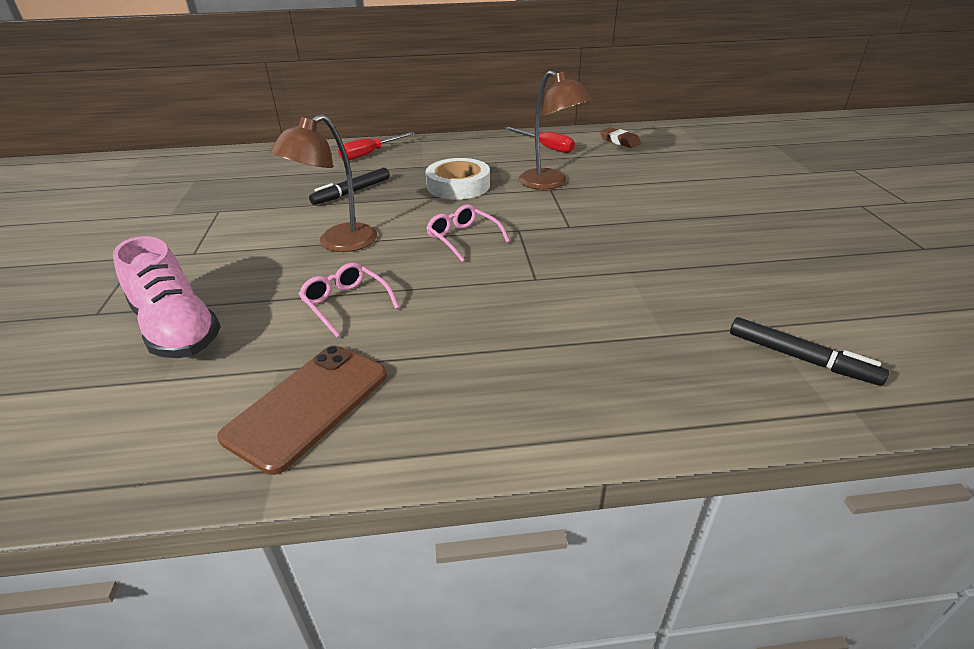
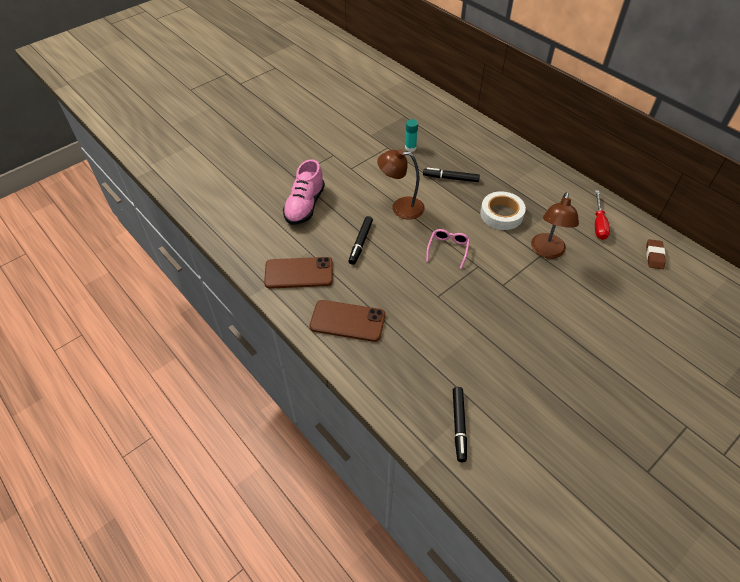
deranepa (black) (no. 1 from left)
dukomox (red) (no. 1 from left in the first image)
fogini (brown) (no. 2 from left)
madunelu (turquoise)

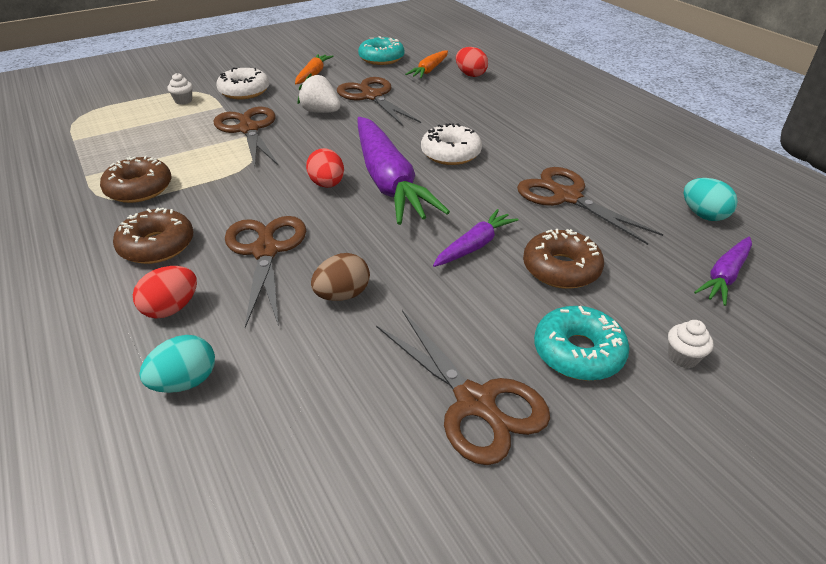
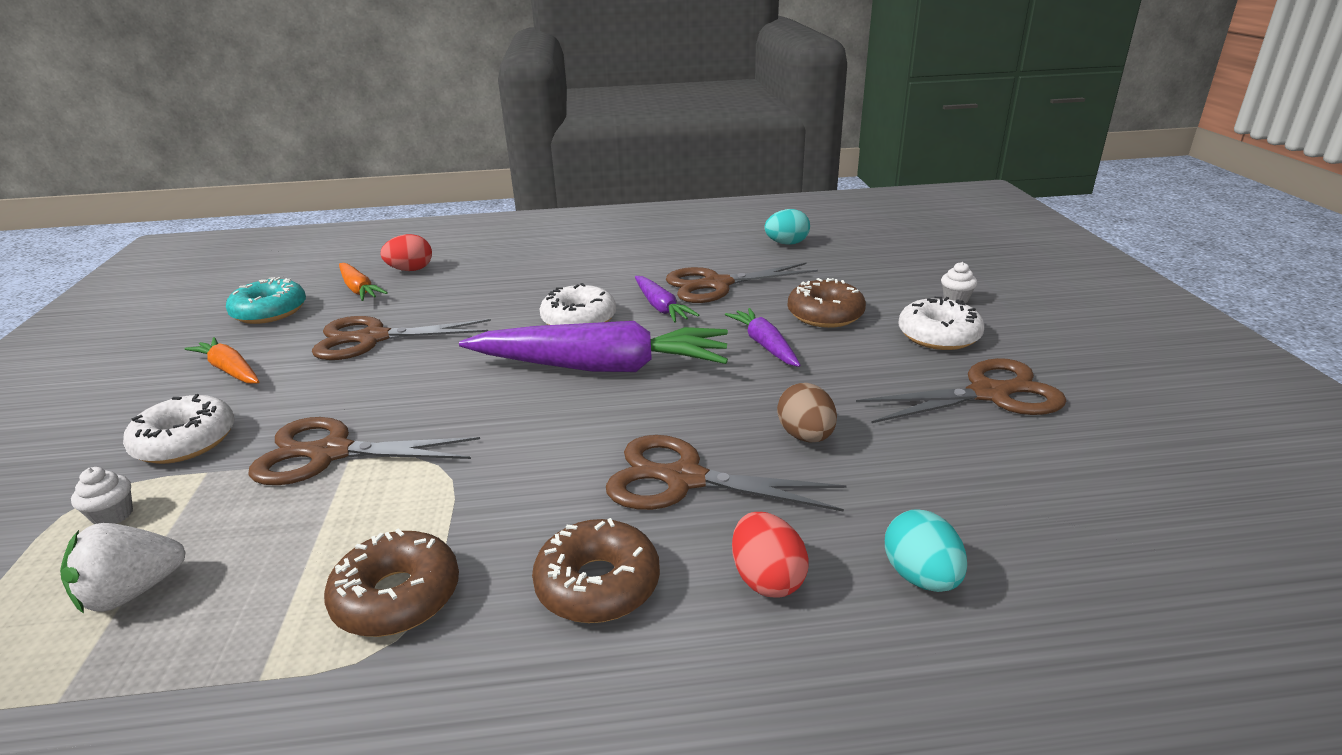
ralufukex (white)
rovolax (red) (no. 2 from left in the first image)
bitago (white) (no. 3 from left)
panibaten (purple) (no. 2 from left)

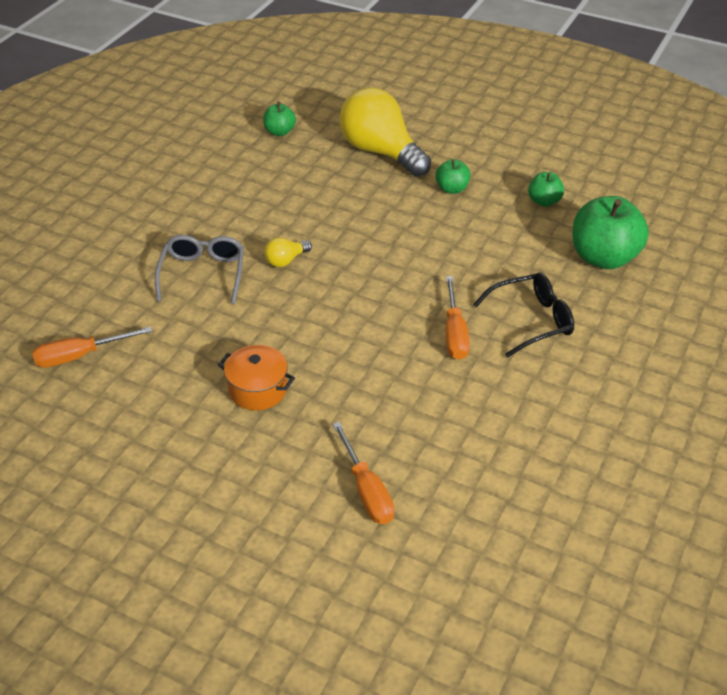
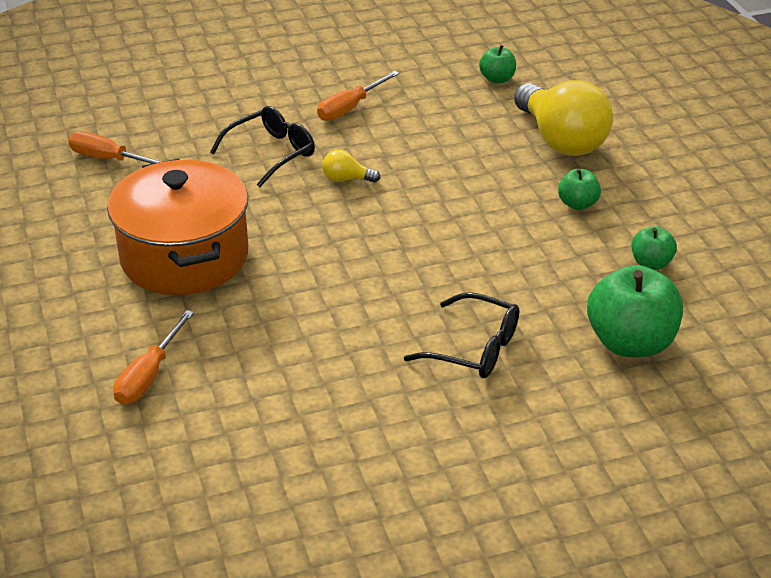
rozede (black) (no. 1 from left)
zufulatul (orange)
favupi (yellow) (no. 2 from left)
dukomox (orange) (no. 3 from left)

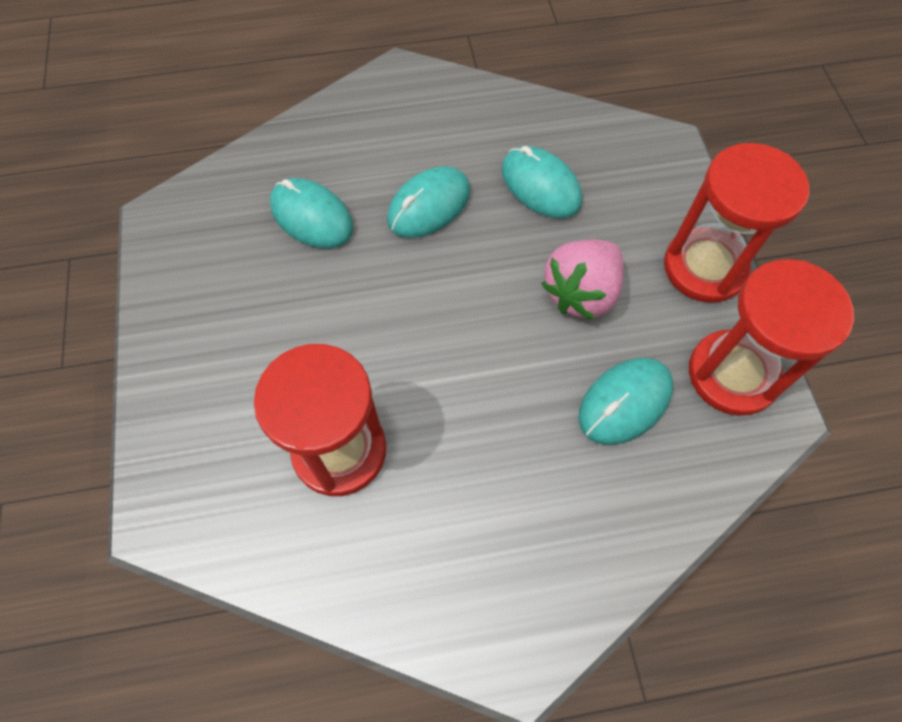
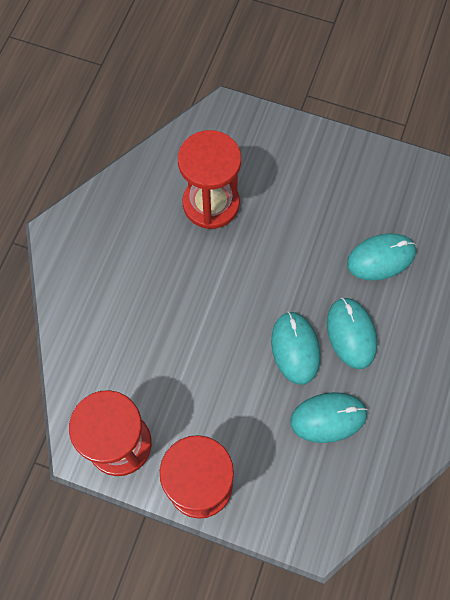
ralufukex (pink)
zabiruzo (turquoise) (no. 1 from left)

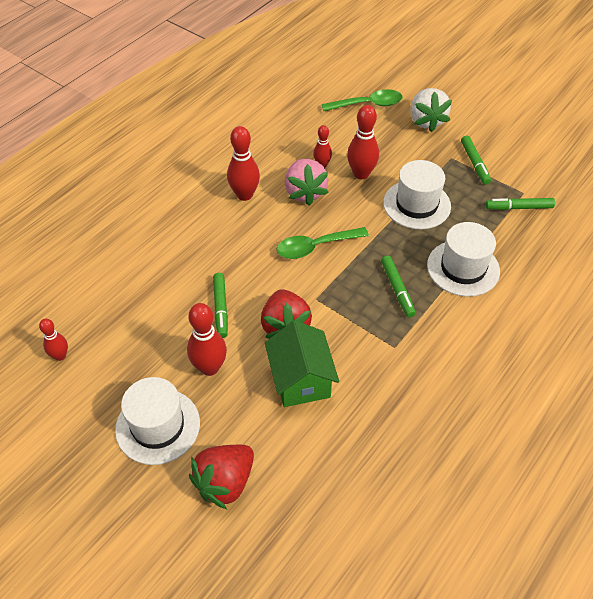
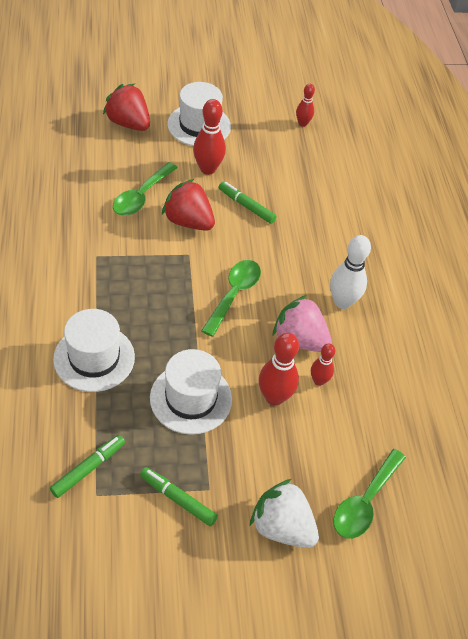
ralufukex (red) (no. 1 from left)
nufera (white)
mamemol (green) (no. 1 from left)
deranepa (green) (no. 2 from left in the first image)

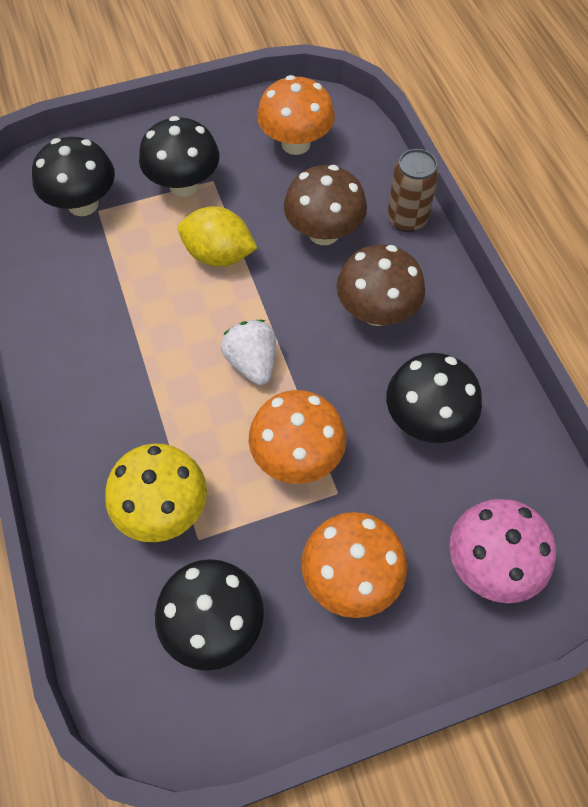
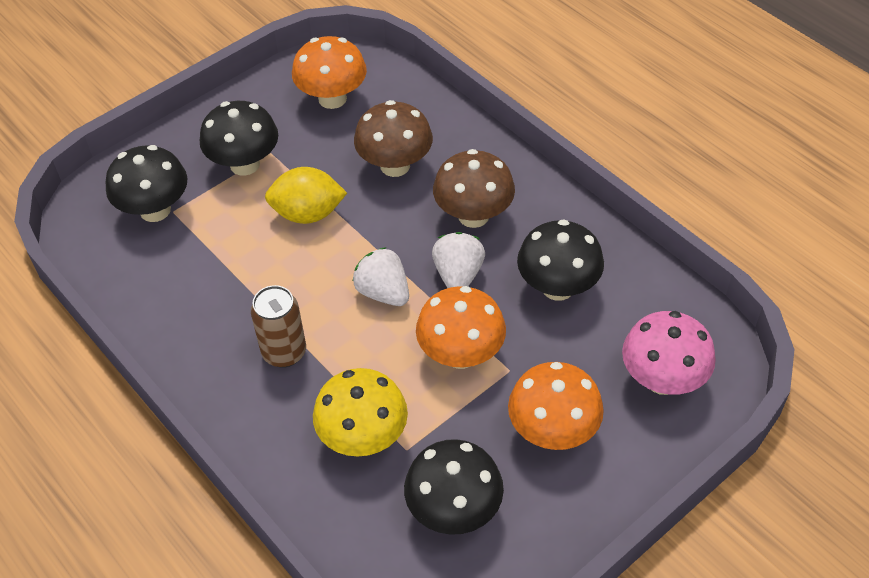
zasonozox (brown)
ralufukex (white) (no. 2 from left)

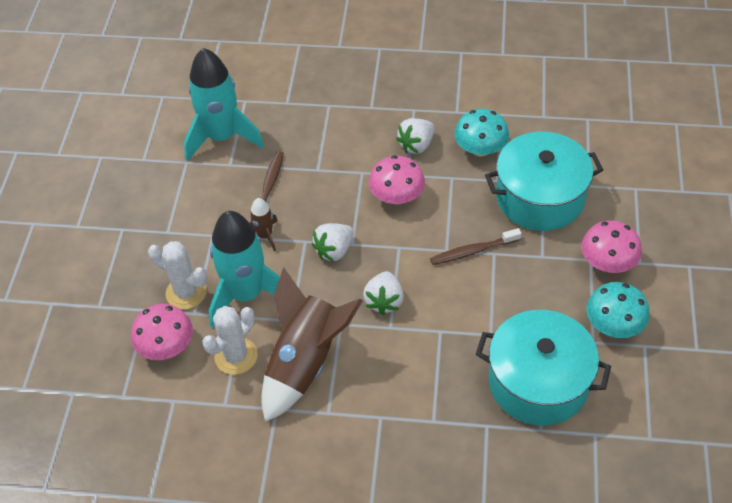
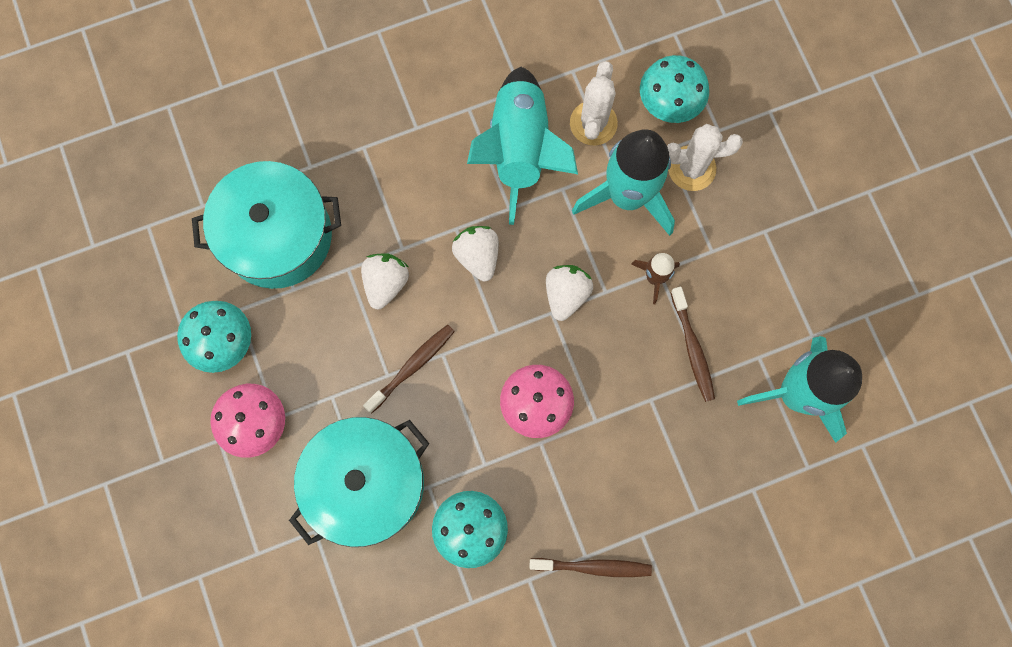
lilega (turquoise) (no. 3 from left)
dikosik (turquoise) (no. 1 from left)
ralufukex (white) (no. 1 from left)
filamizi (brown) (no. 2 from left)

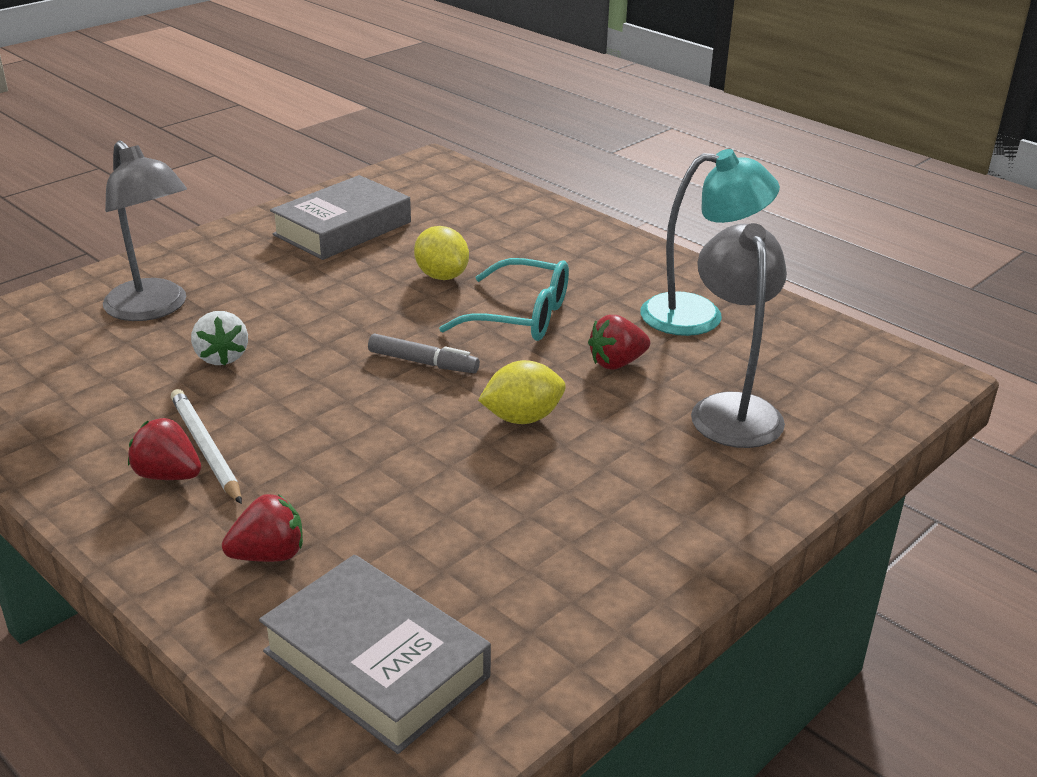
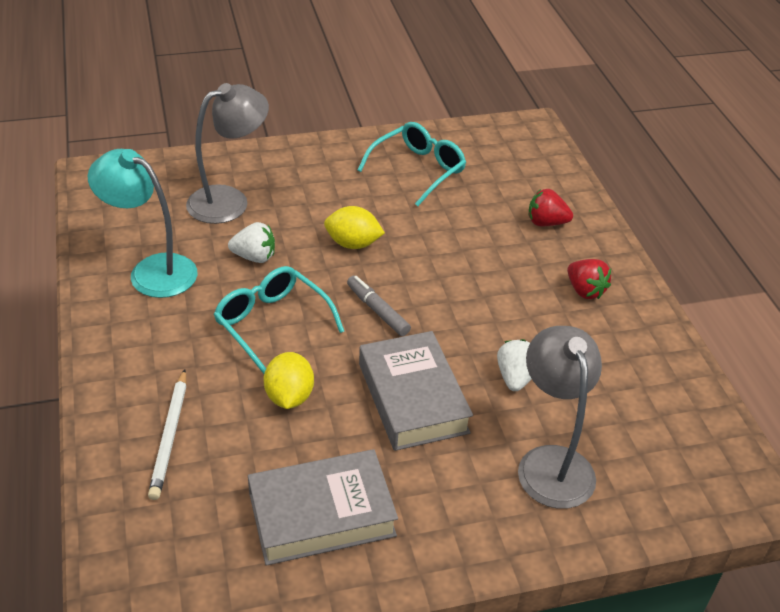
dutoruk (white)
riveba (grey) (no. 2 from left)
ralufukex (white) (no. 1 from left)
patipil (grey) (no. 1 from left)
rozede (turquoise) (no. 2 from left)

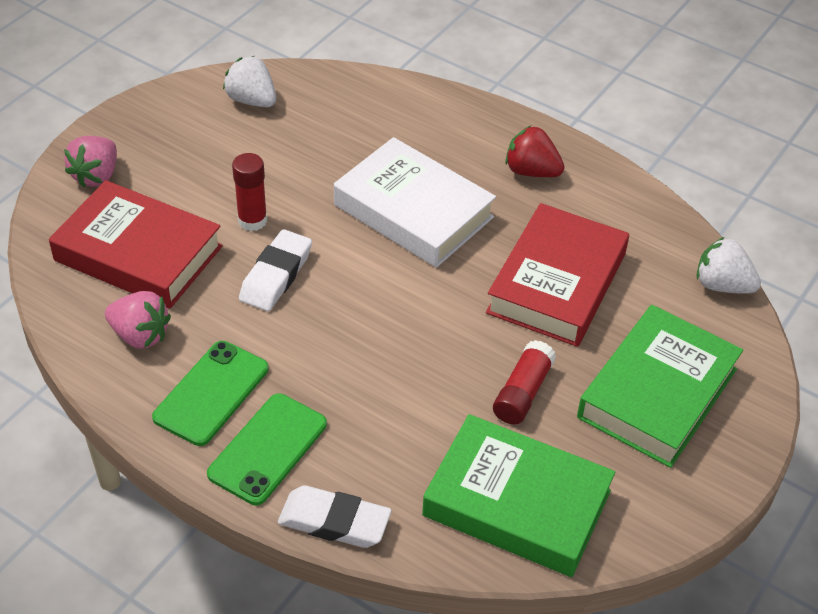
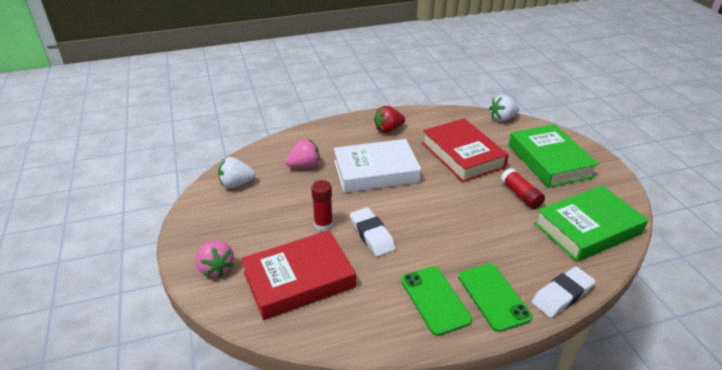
ralufukex (pink) (no. 2 from left)

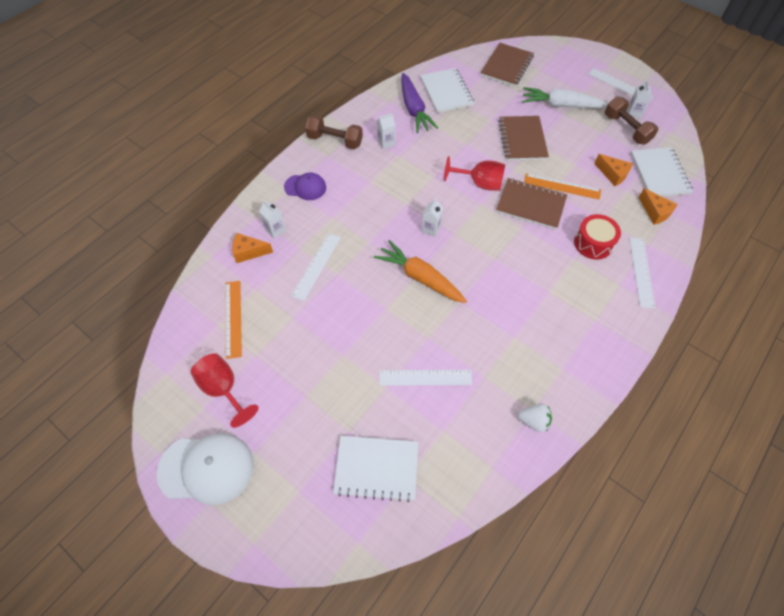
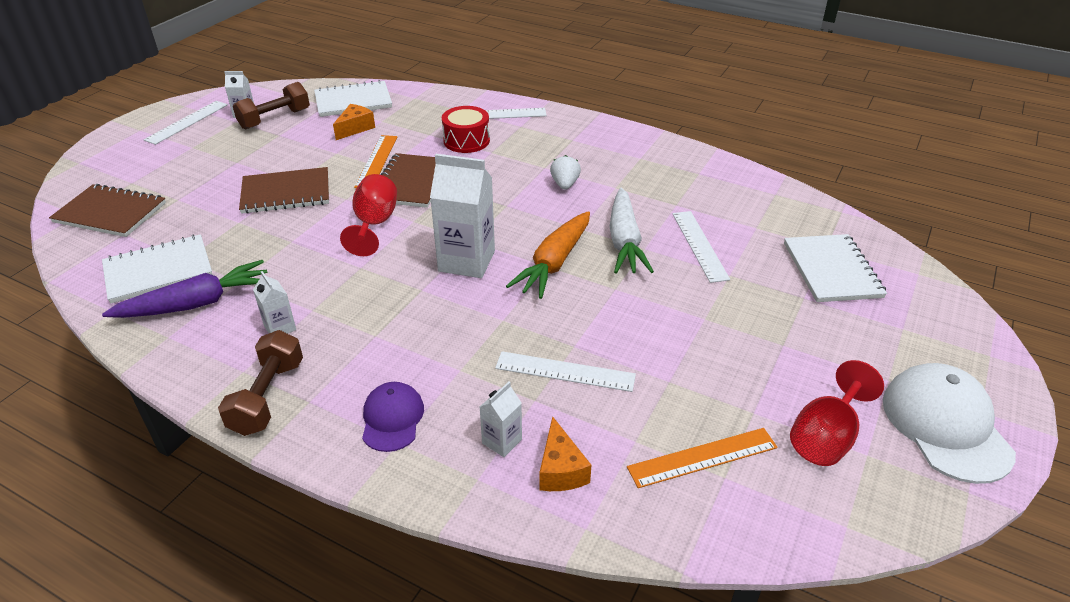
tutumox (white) (no. 3 from left)
ralufukex (white)
panibaten (white)
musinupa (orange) (no. 3 from left in the first image)

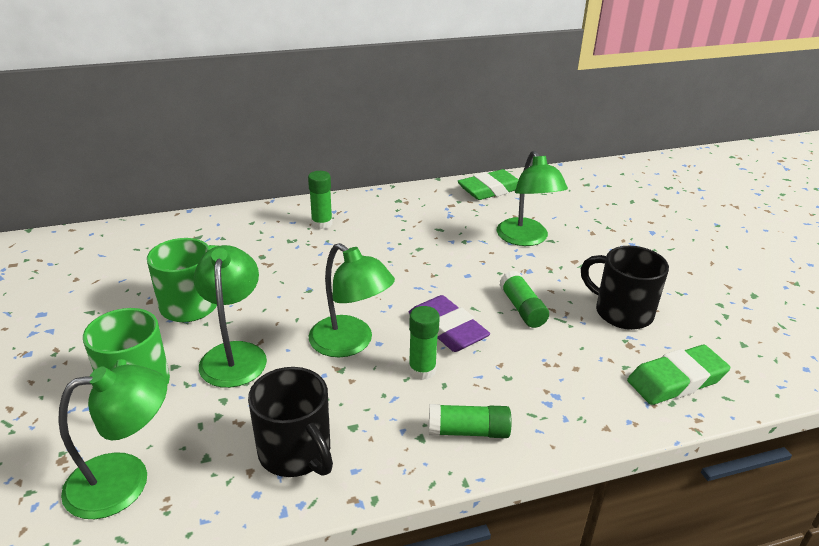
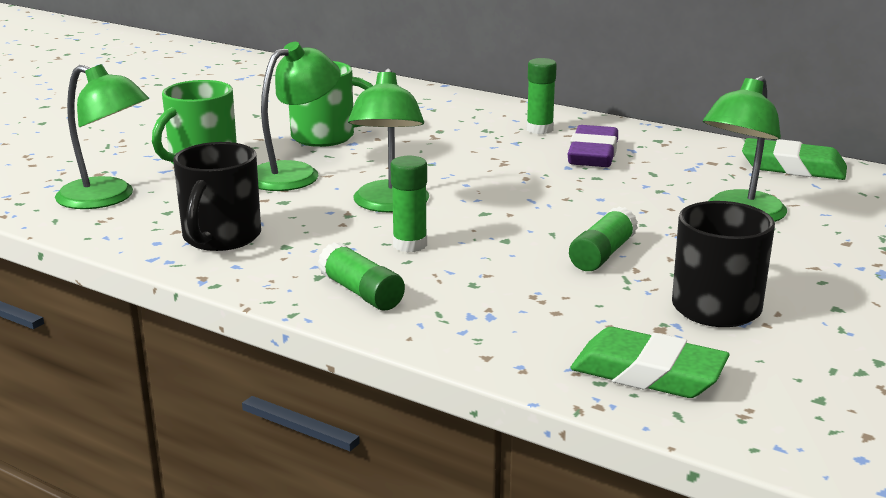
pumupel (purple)

